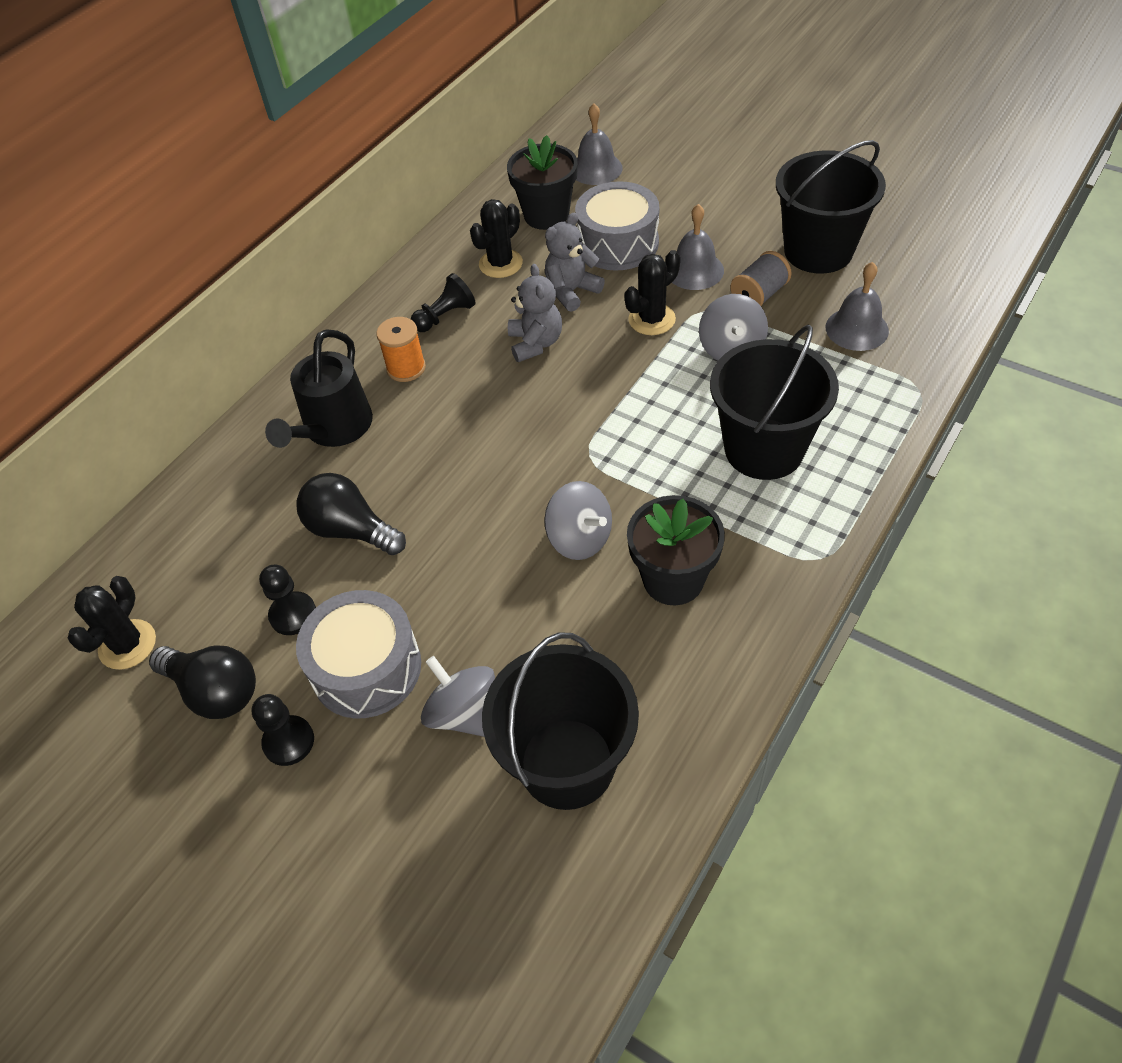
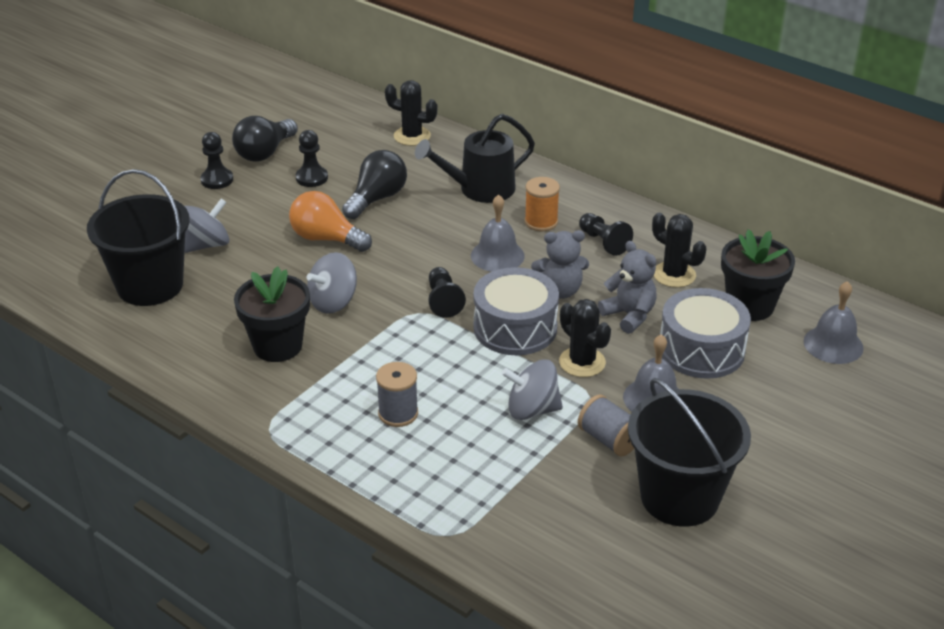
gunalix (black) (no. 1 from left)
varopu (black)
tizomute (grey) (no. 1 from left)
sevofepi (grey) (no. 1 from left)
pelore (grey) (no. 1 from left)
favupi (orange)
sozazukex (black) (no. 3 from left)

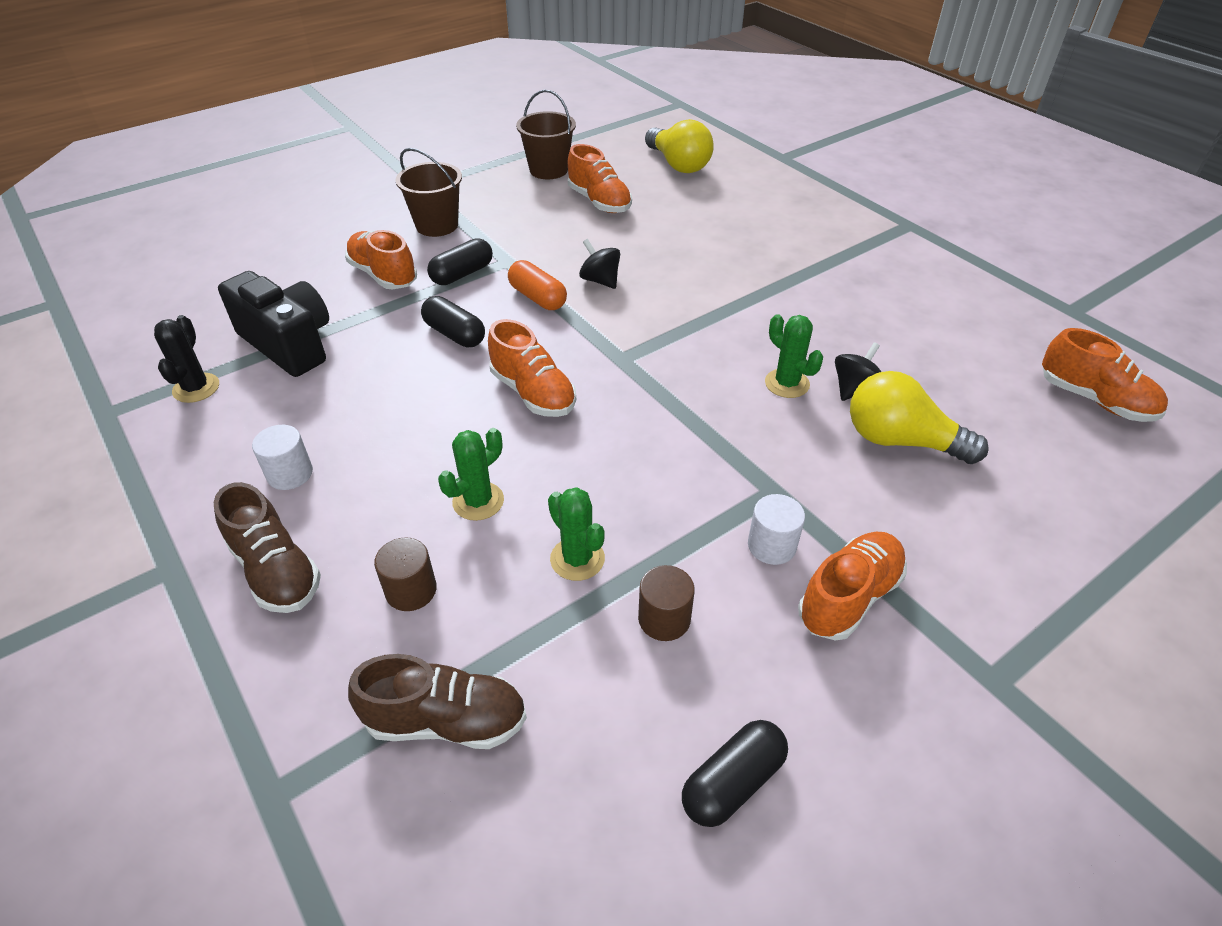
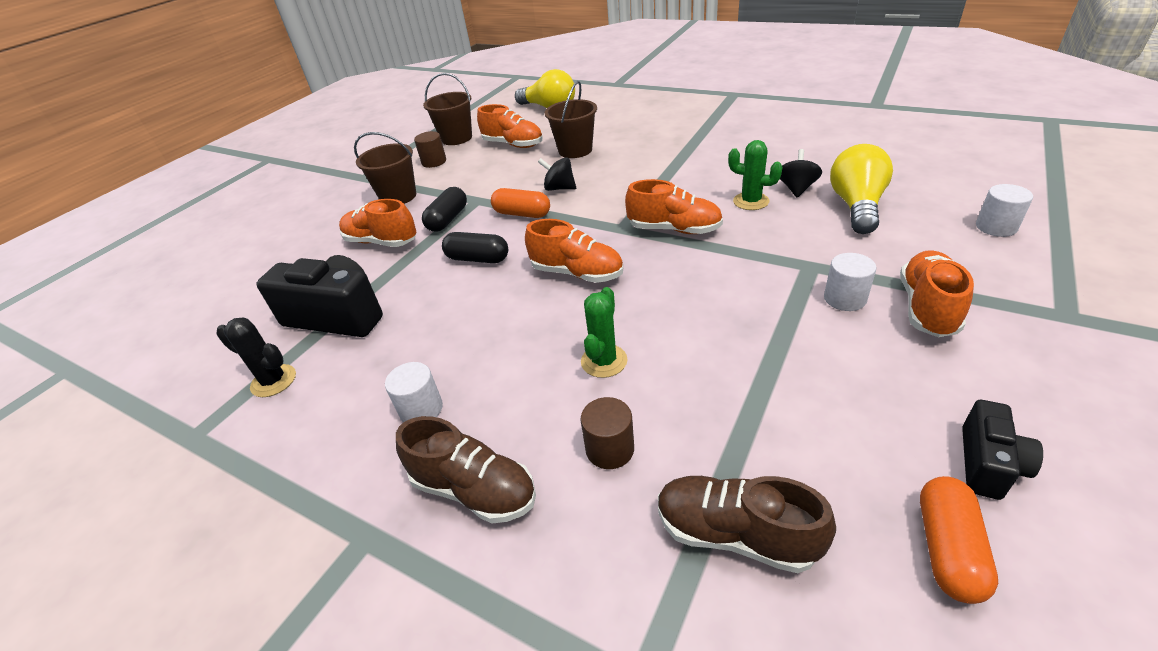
gunalix (black)
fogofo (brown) (no. 2 from left)
gunalix (green) (no. 2 from left in the first image)
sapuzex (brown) (no. 1 from left)
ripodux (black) (no. 2 from left)
favupi (yellow) (no. 2 from left)
fogofo (orange) (no. 4 from left)
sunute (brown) (no. 3 from left)
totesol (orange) (no. 2 from left)
sapuzex (white) (no. 3 from left)

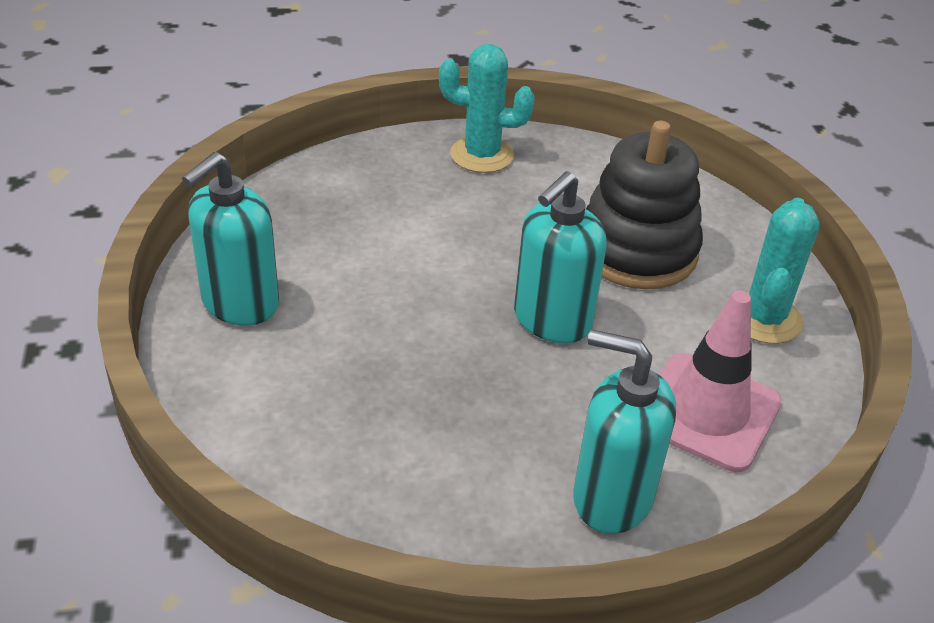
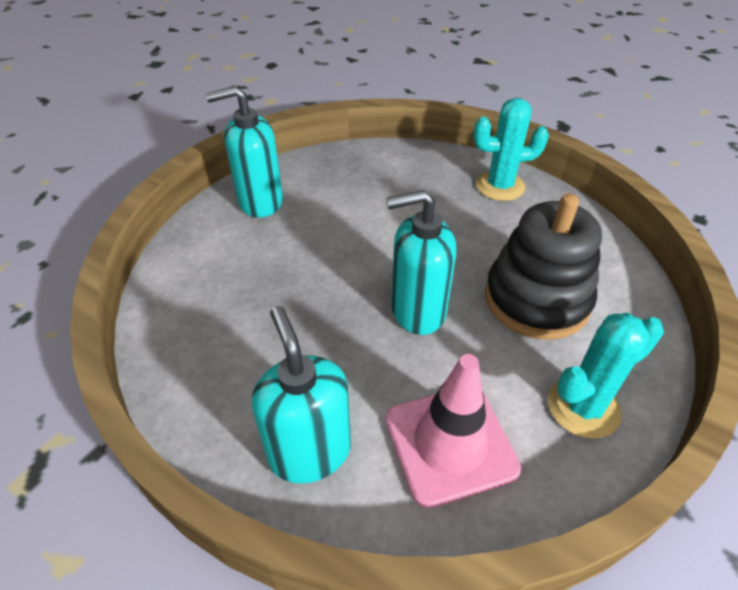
gunalix (turquoise) (no. 1 from left)

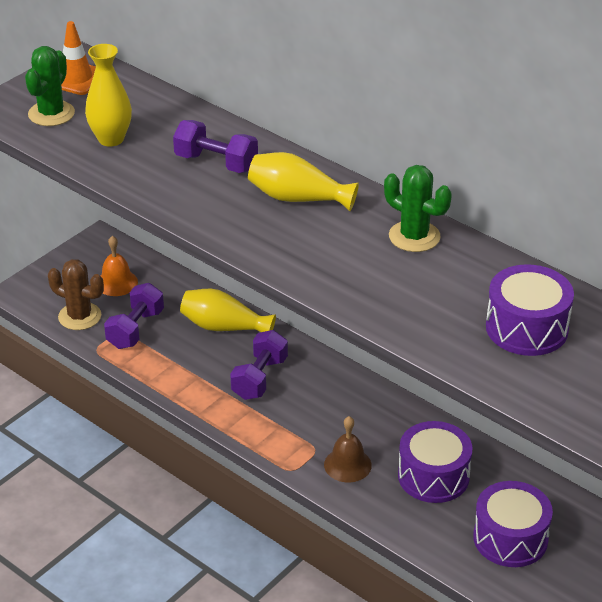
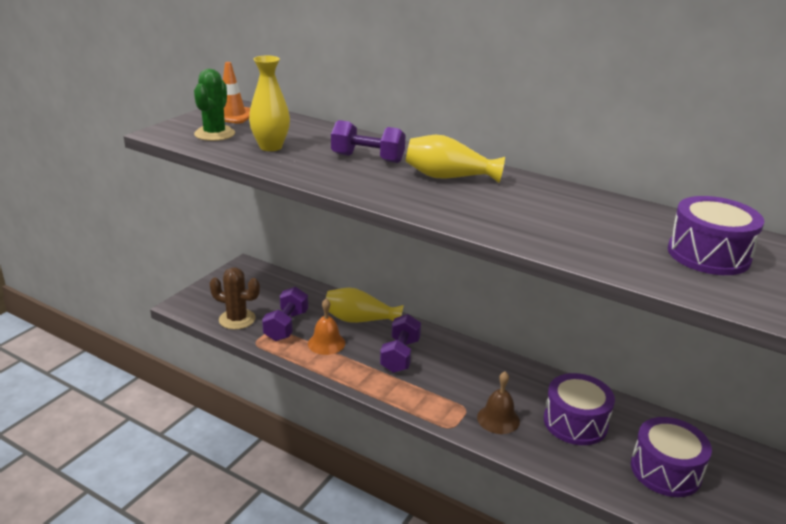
pelore (orange)
gunalix (green) (no. 2 from left in the first image)

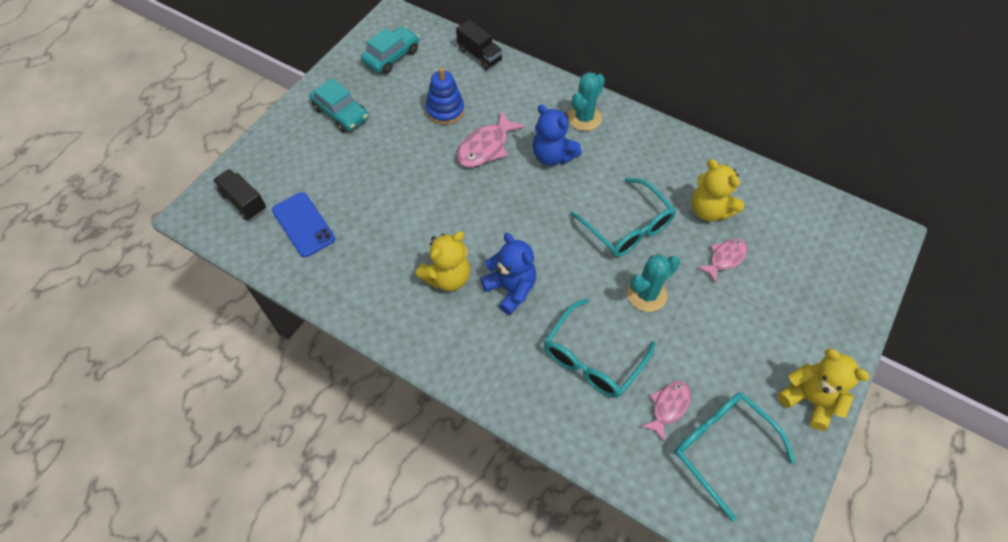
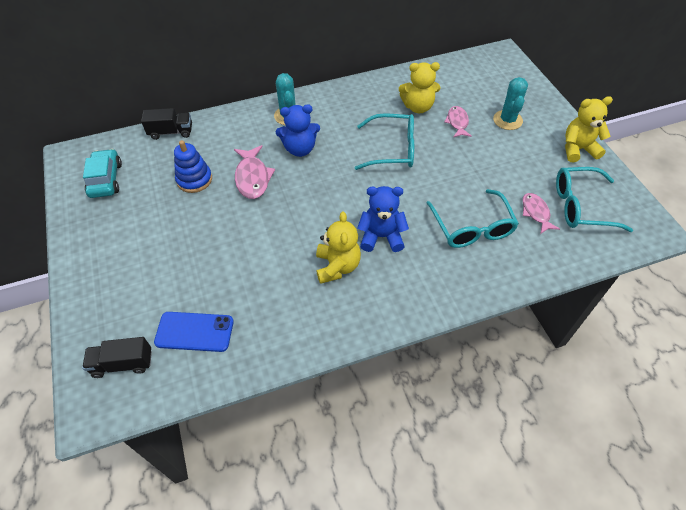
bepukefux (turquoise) (no. 1 from left in the first image)
gunalix (turquoise) (no. 2 from left)

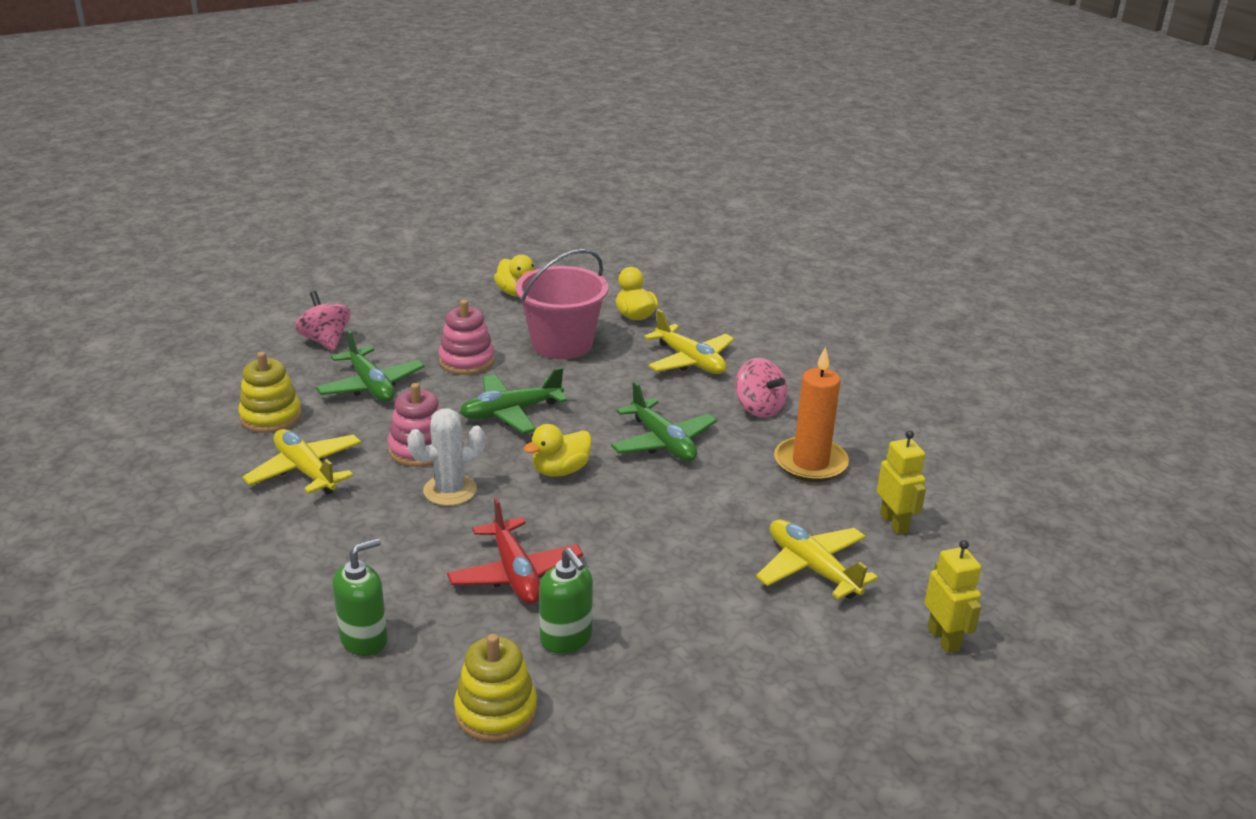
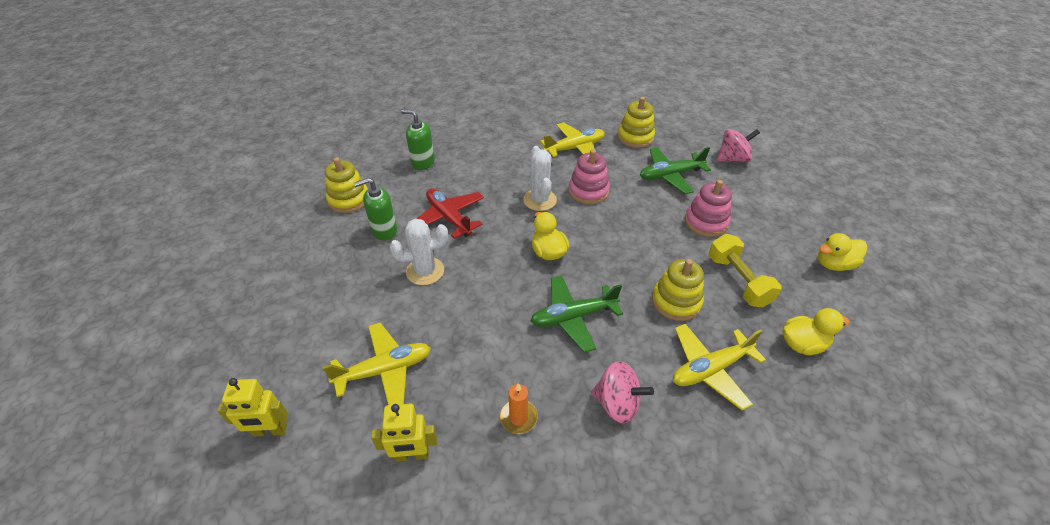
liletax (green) (no. 2 from left)
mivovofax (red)
mivovofax (green) (no. 2 from left in the first image)
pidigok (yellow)
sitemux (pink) (no. 1 from left)
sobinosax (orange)
gunalix (white) (no. 1 from left)
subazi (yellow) (no. 3 from left)

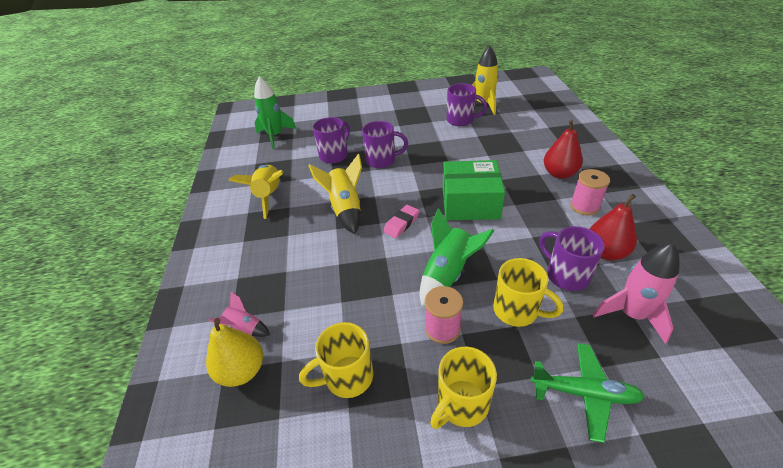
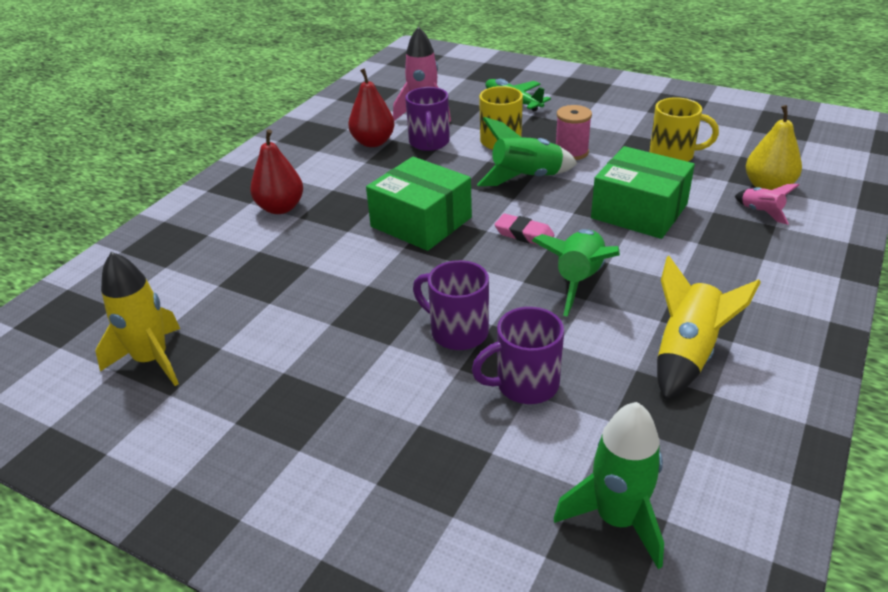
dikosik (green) (no. 2 from left)
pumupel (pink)
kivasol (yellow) (no. 2 from left in the first image)
kivasol (purple) (no. 3 from left in the first image)
sevofepi (pink) (no. 2 from left in the first image)
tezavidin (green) (no. 2 from left)

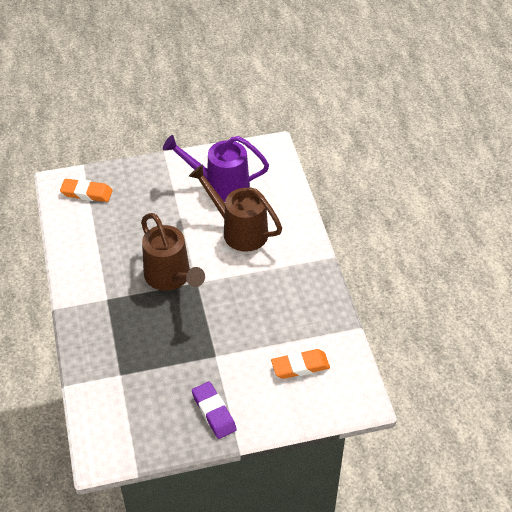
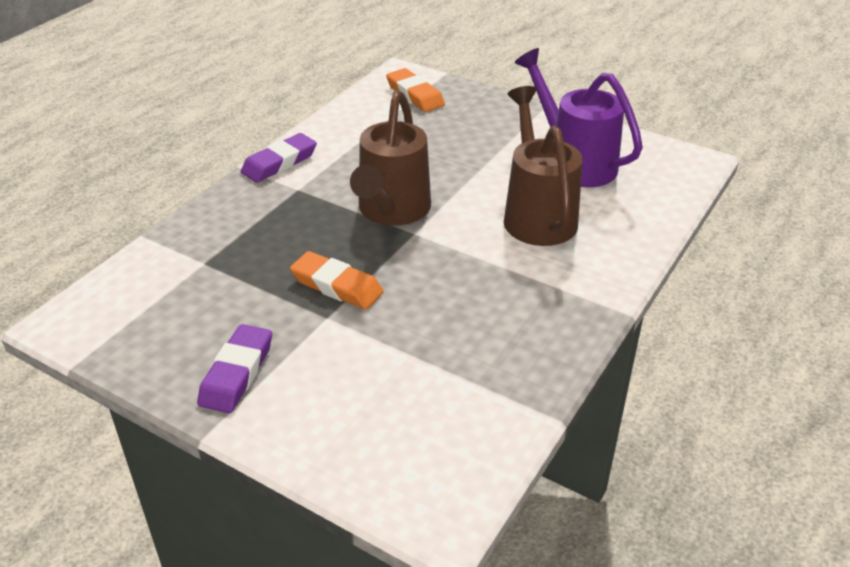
pumupel (orange) (no. 1 from left)
pumupel (purple) (no. 2 from left)

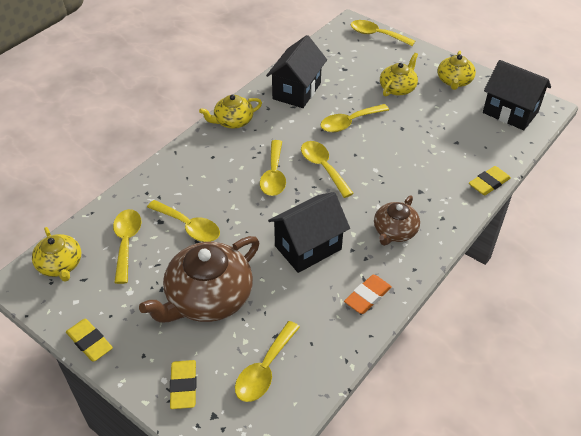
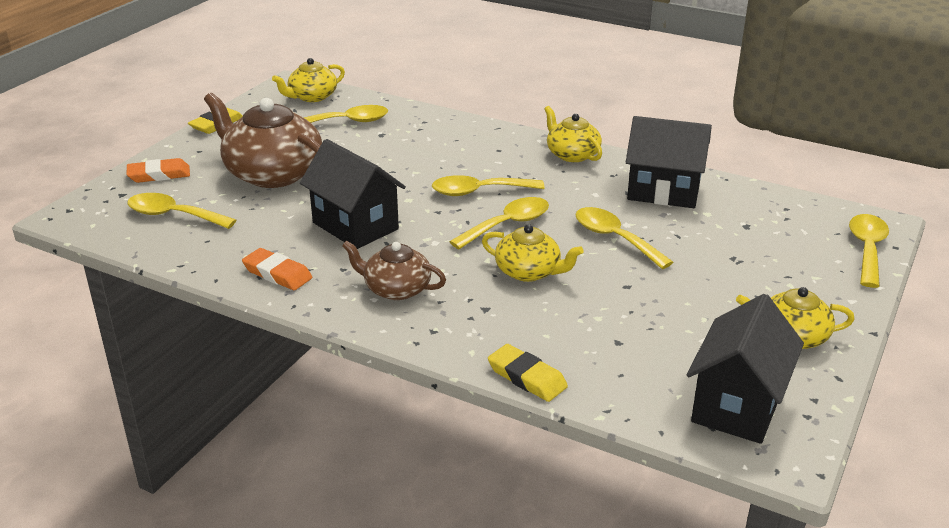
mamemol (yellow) (no. 2 from left in the first image)
pumupel (orange) (no. 1 from left)
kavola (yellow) (no. 2 from left)

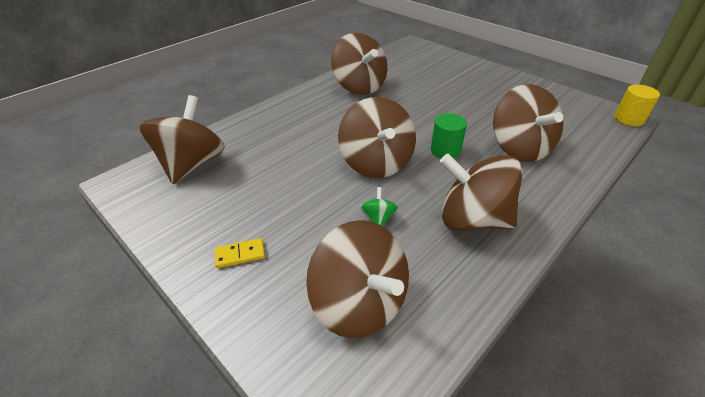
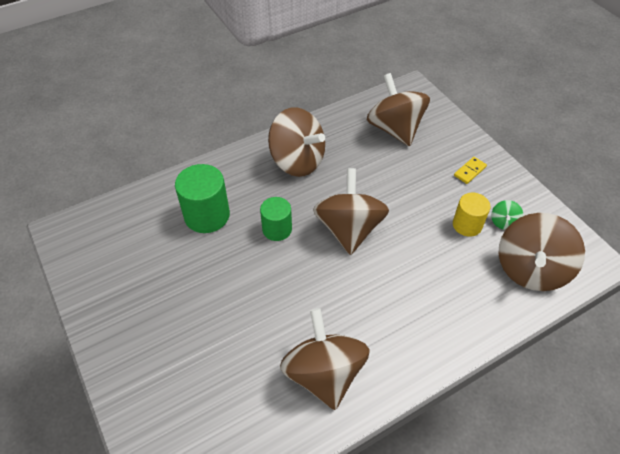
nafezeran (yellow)
sitemux (green)
sapuzex (green) (no. 1 from left)
sapuzex (yellow)

